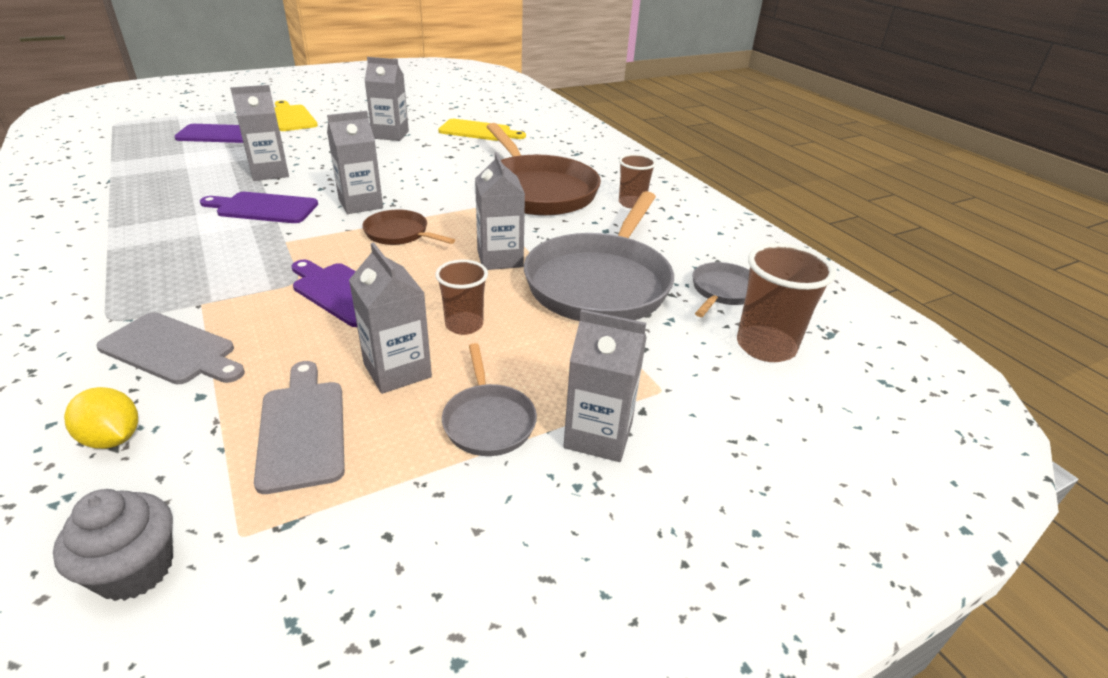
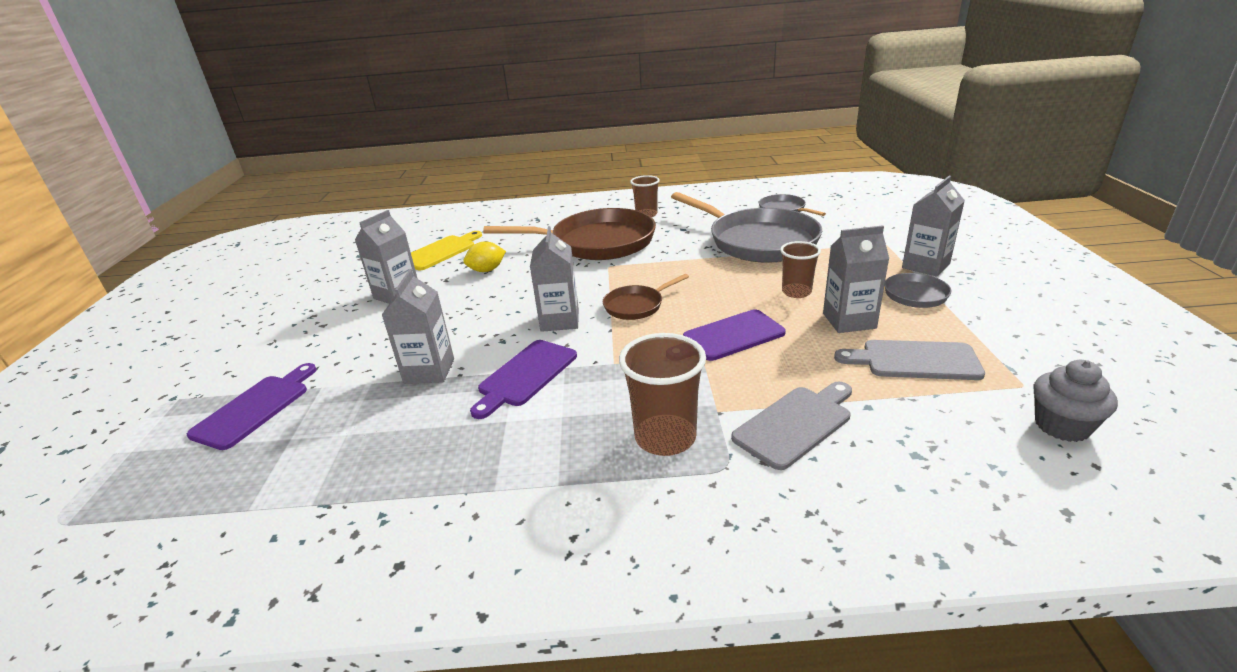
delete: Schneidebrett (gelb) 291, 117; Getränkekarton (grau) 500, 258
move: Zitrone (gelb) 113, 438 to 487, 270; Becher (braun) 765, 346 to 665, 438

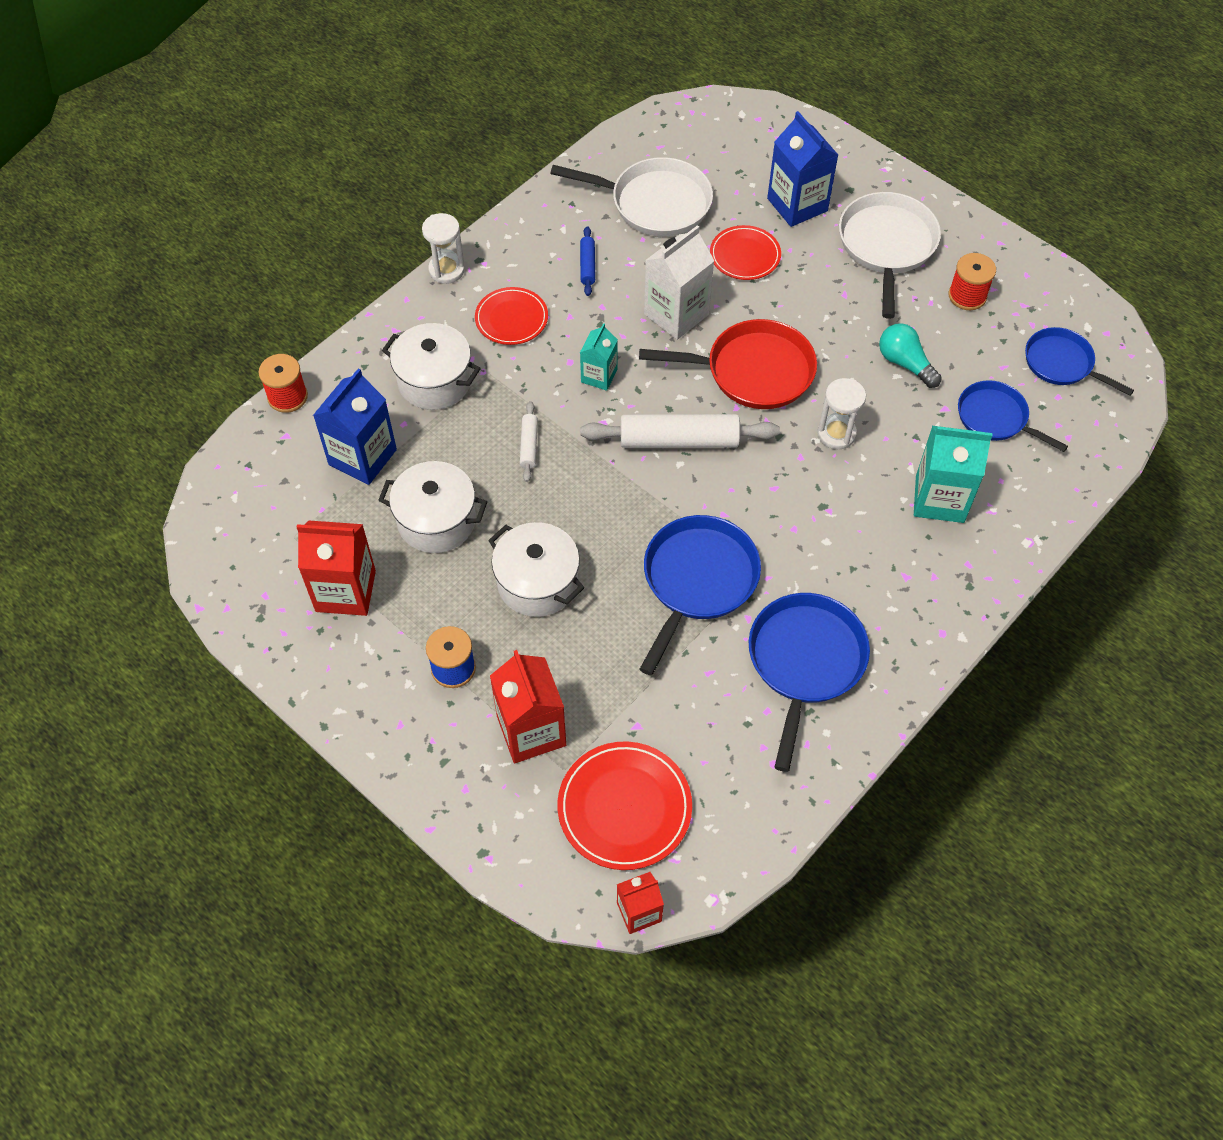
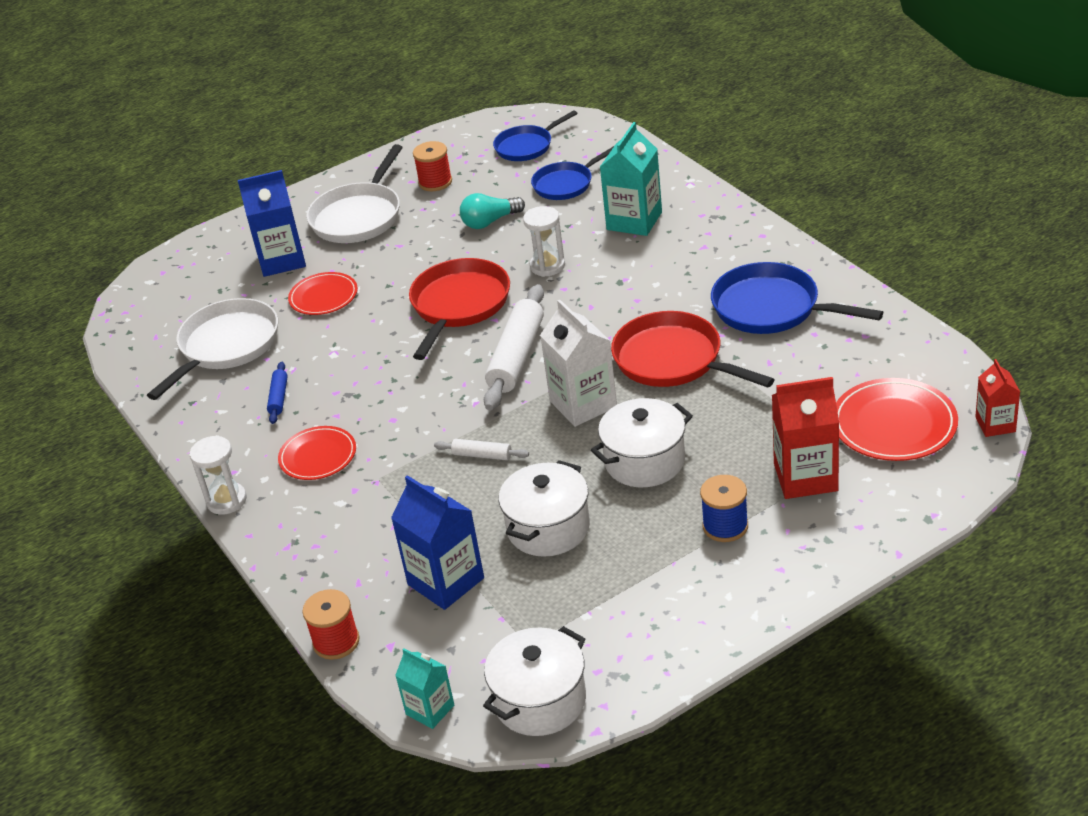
delete: Getränkekarton (rot) 345, 591
move: Getränkekarton (türkis) 599, 376 to 430, 710; Kochtopf (weiß) 434, 381 to 540, 700; Getränkekarton (weiß) 676, 314 to 583, 404
recolor: Pfanne (blau) 697, 581 to Pfanne (rot) 673, 360
rotate: Nudelholz (blau) 587, 265 = 278, 398 75 degrees clockwise; Pfanne (weiß) 887, 246 = 359, 216 90 degrees counterclockwise

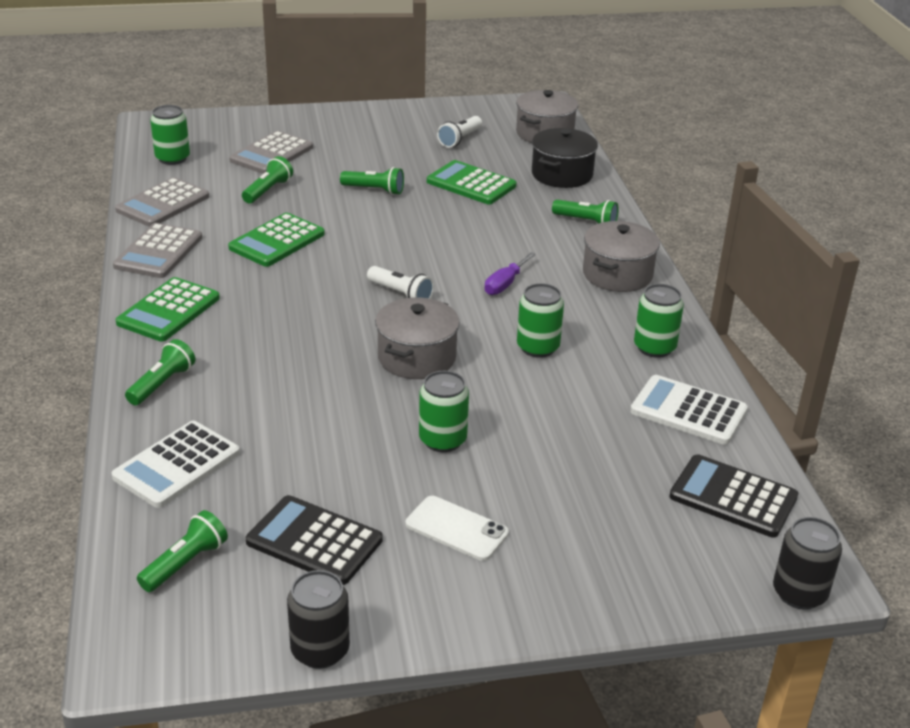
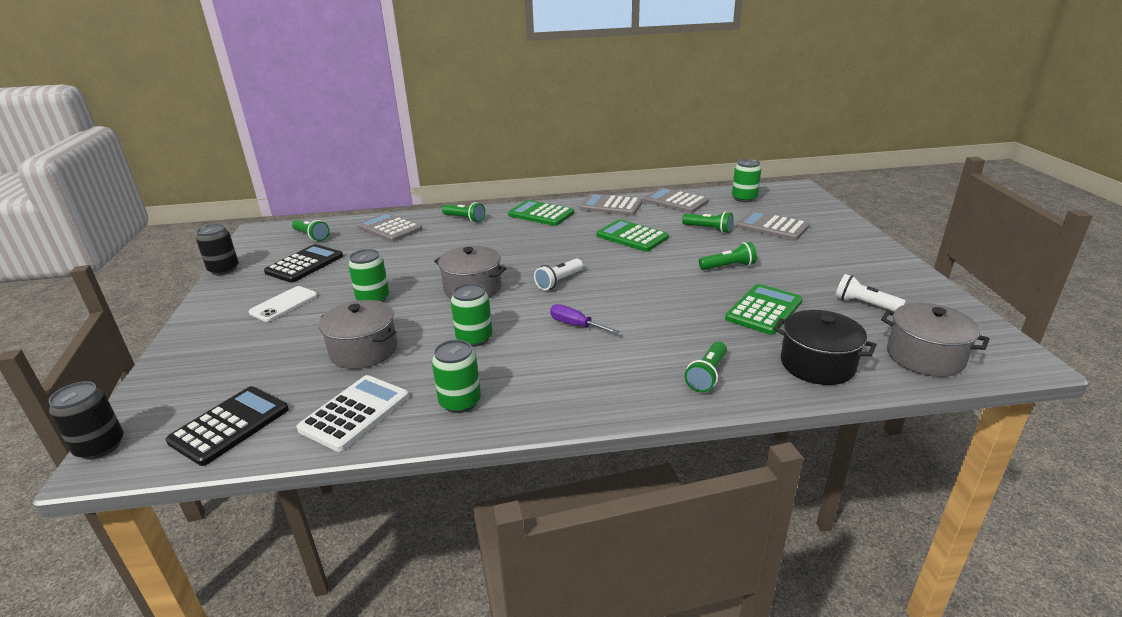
move: Kochtopf (grau) 617, 274 to 364, 350
recolor: Taschenrechner (weiß) 176, 465 to Taschenrechner (grau) 390, 228
rotate: Taschenlampe (grün) 374, 190 = 728, 267 120 degrees counterclockwise

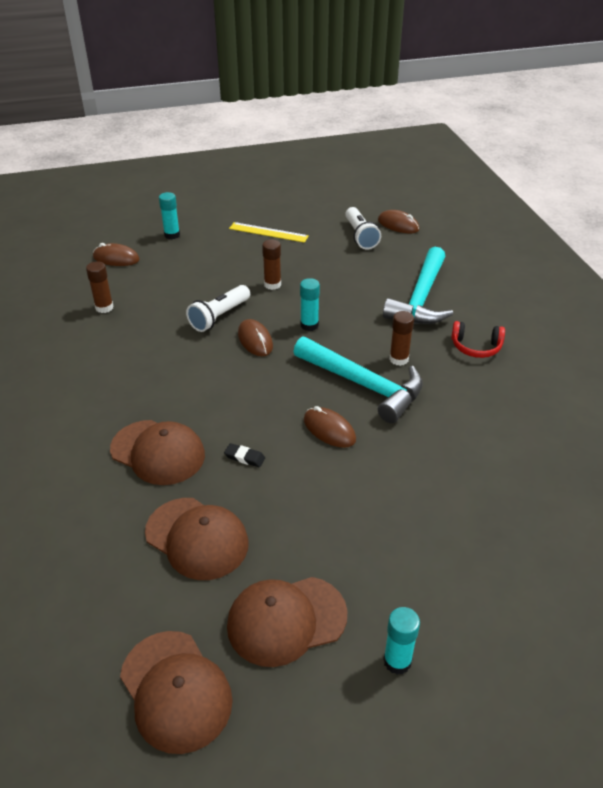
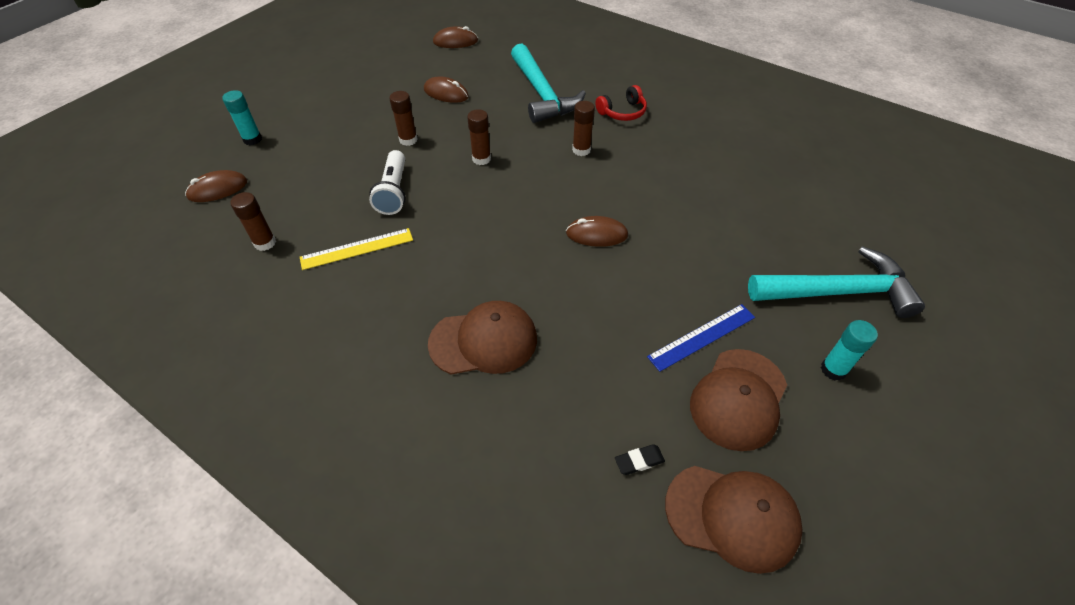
delete: Kappe (braun) 197, 538; Taschenlampe (weiß) 360, 236
insert: Lineal (blau) 702, 337
move: Lineal (gelb) 268, 232 to 357, 249; Computermaus (braun) 255, 340 to 446, 93; Radiergummi (schwarz) 244, 457 to 639, 461; Hammer (türkis) 363, 385 to 837, 292
recolor: Klebestift (türkis) 309, 325 to Klebestift (braun) 481, 159

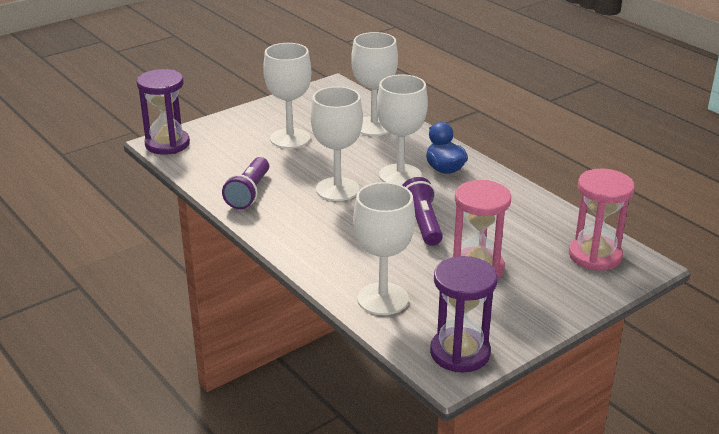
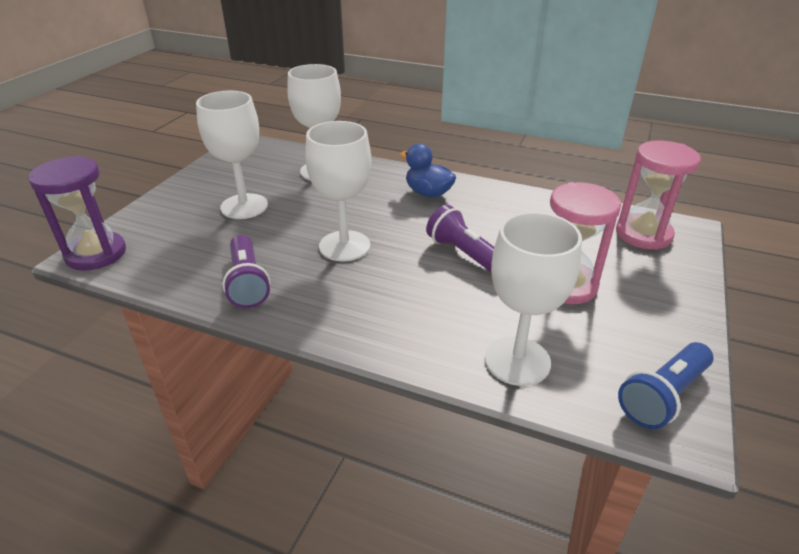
delete: Kelch (weiß) 400, 175
replace: Sanduhr (lila) 460, 353 to Taschenlampe (blau) 663, 396

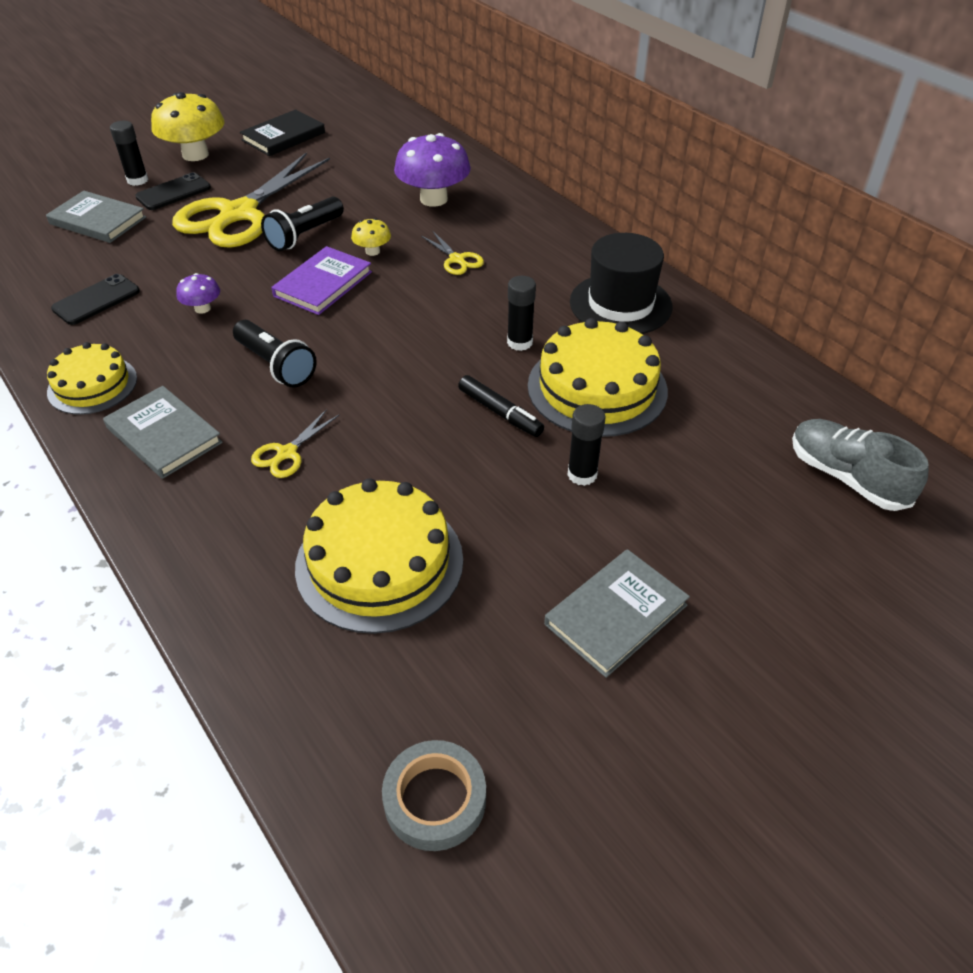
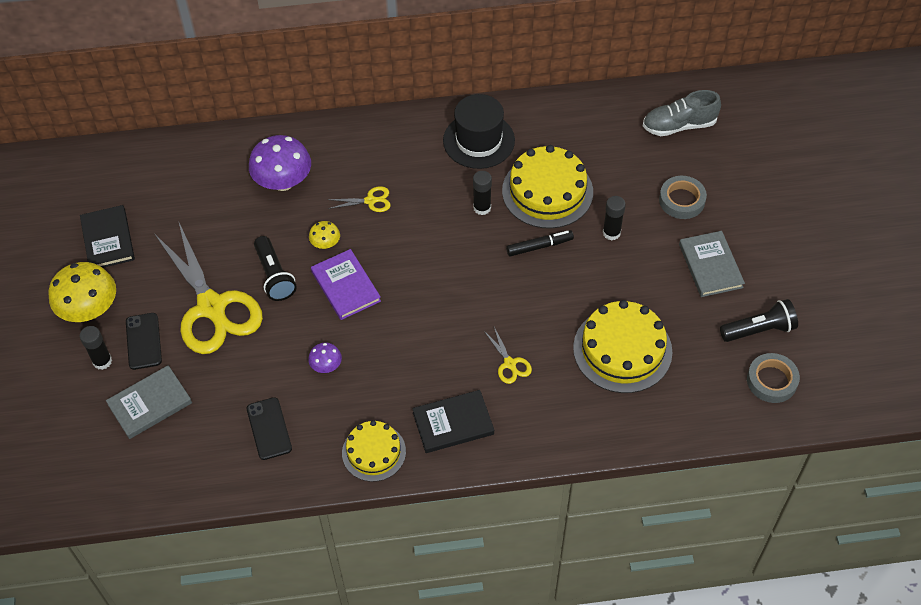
insert: Klebeband (grau) 682, 200
move: Taschenlampe (schwarz) 276, 365 to 759, 330
recolor: Buch (grau) 164, 435 to Buch (schwarz) 453, 423

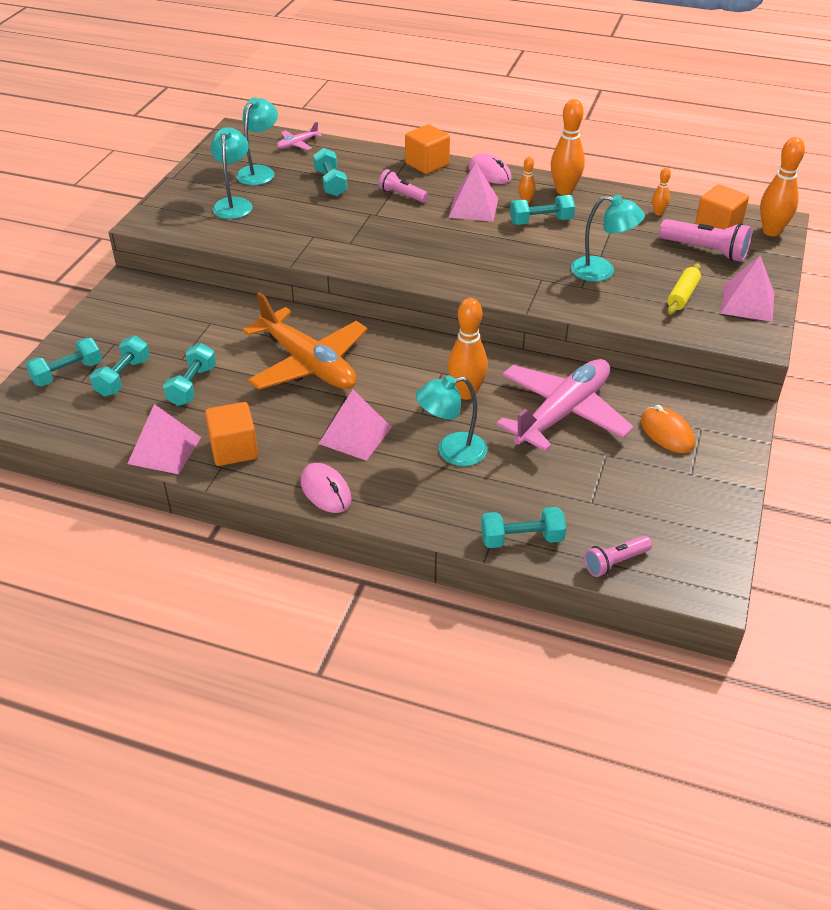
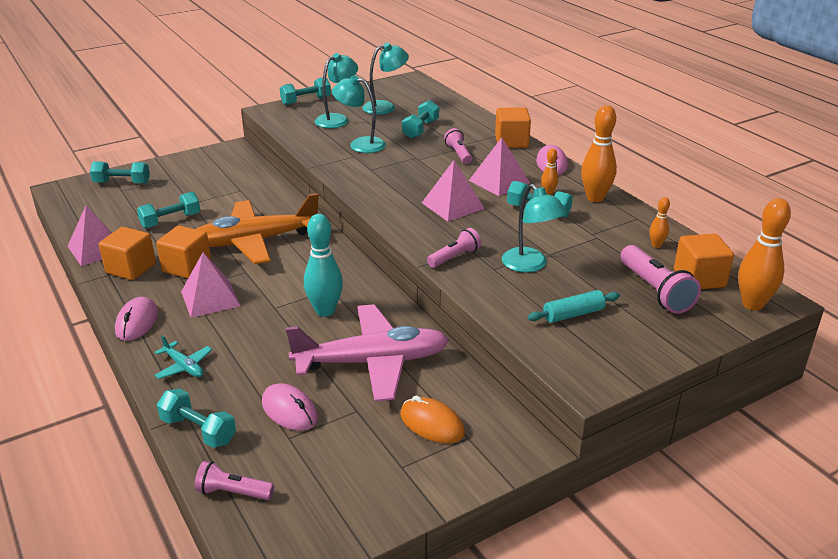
delete: Flugzeug (rosa) 297, 144
insert: Flugzeug (türkis) 184, 366; Kubus (orange) 187, 267; Computermaus (rosa) 289, 410; Taschenlampe (rosa) 454, 257
move: Hantel (türkis) 123, 377 to 306, 101; Lampe (türkis) 451, 451 to 360, 144; Pyramide (rosa) 747, 303 to 452, 205
recolor: Bowlingkegel (orange) 466, 393 to Bowlingkegel (türkis) 325, 311; Nudelholz (gelb) 682, 295 to Nudelholz (türkis) 573, 314
rotate: Flugzeug (orange) 308, 364 = 255, 241 75 degrees clockwise; Computermaus (orange) 667, 433 = 432, 424 60 degrees counterclockwise

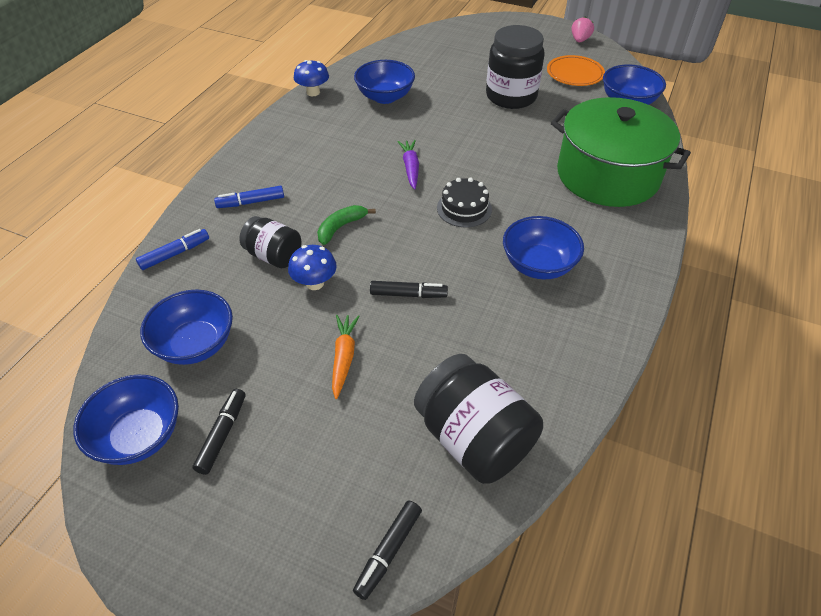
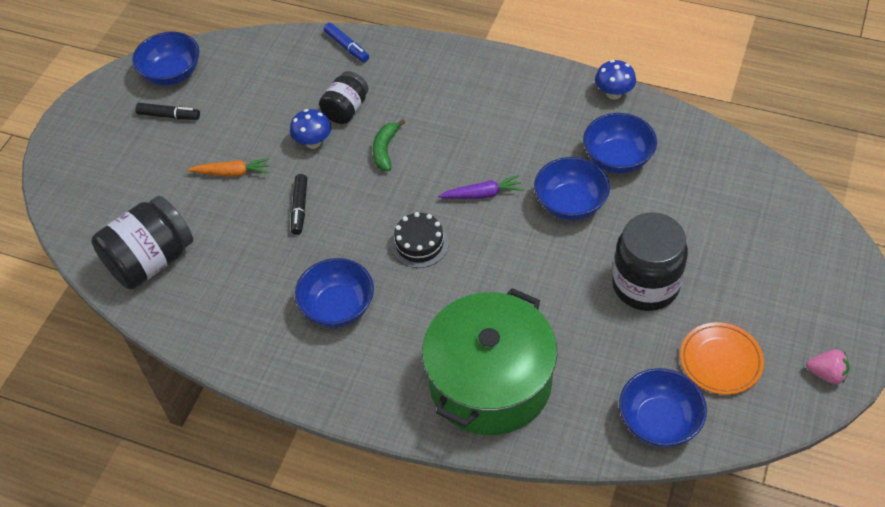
delete: Filzstift (blau) 251, 202; Filzstift (schwarz) 388, 551
move: Schüssel (blau) 195, 344 to 570, 204
rotate: Banane (grün) 341, 227 = 385, 150 120 degrees counterclockwise

